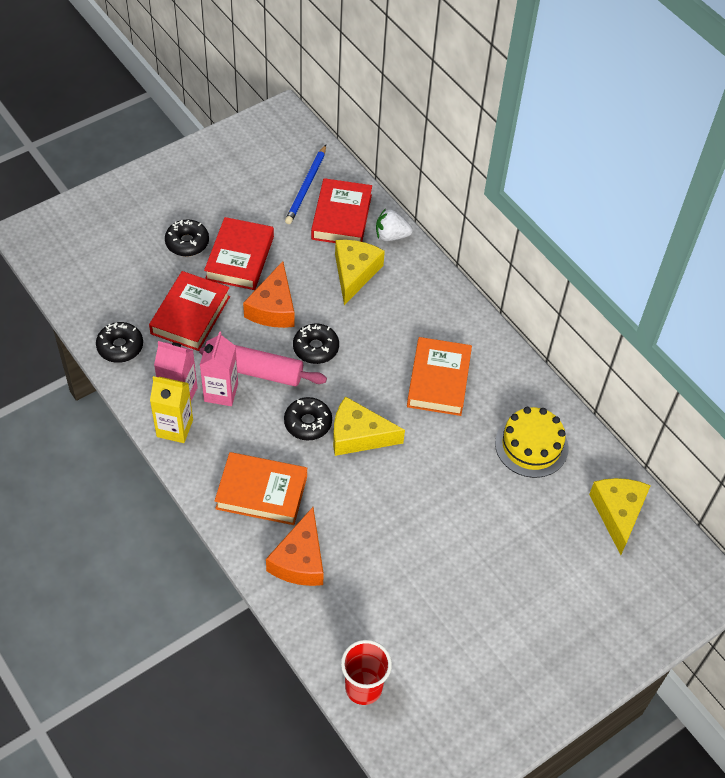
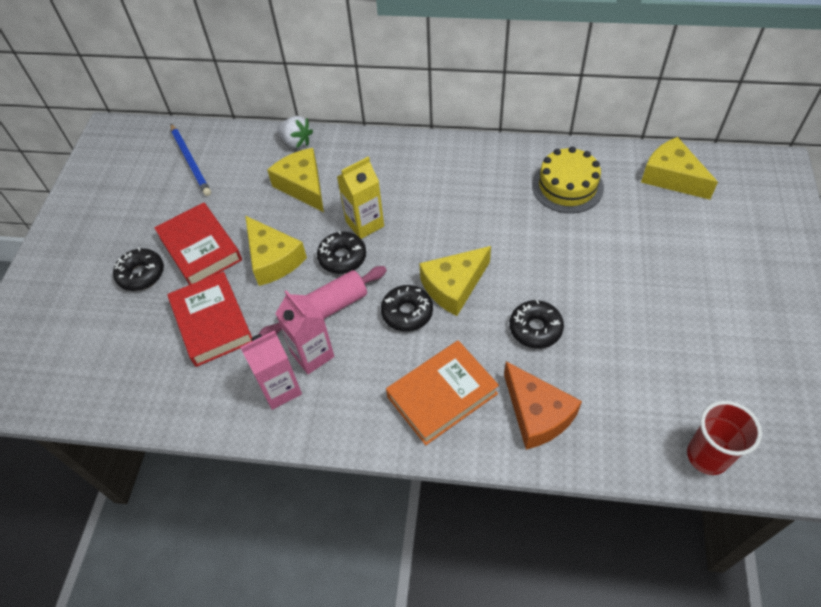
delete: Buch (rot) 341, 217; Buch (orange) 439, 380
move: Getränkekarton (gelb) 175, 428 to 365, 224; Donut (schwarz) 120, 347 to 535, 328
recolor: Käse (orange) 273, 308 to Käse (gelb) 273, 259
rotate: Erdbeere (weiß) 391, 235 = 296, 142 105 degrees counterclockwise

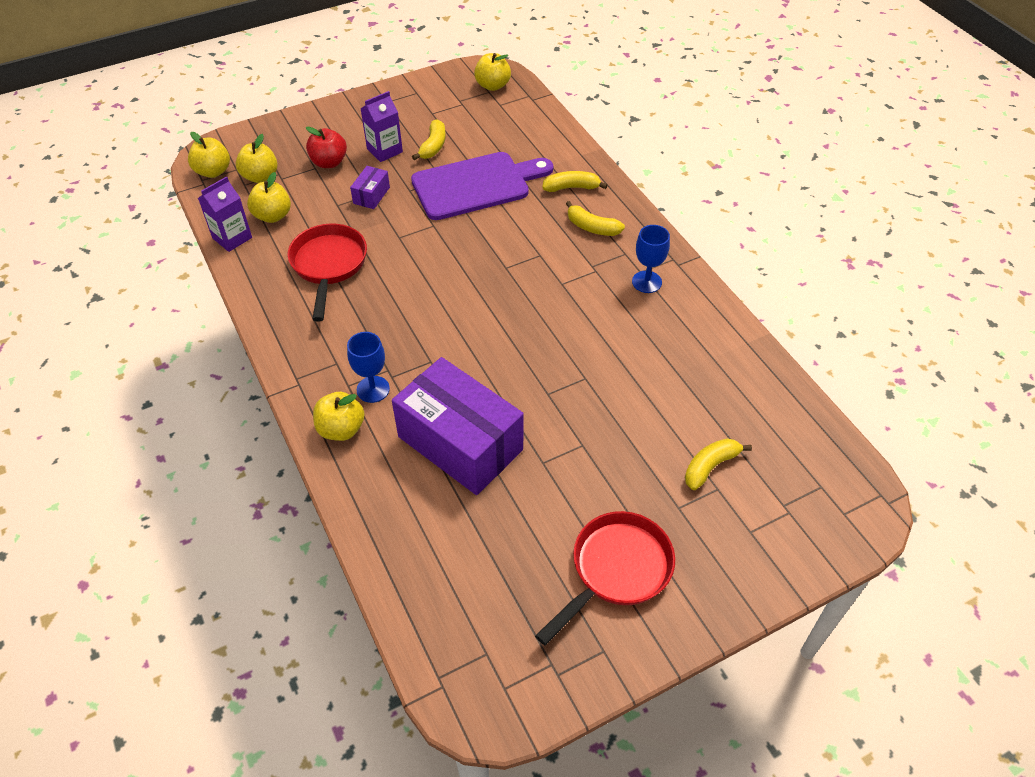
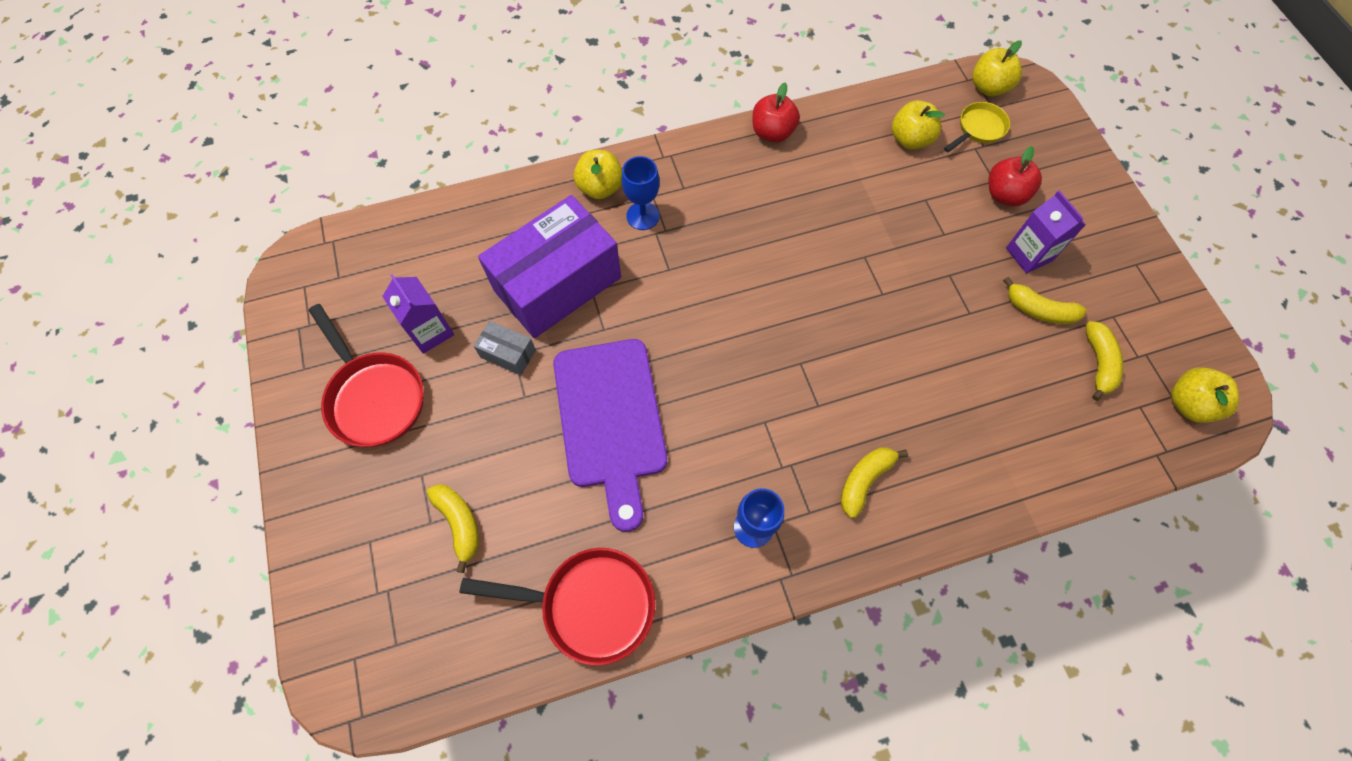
delete: Schachtel (lila) 371, 195
insert: Schachtel (grau) 508, 354; Apfel (rot) 772, 133
move: Getränkekarton (lila) 232, 238 to 430, 331; Pfanne (rot) 328, 266 to 589, 605; Schneidebrett (lila) 476, 185 to 610, 420; Banane (gelb) 571, 187 to 1098, 363
replace: Apfel (gelb) 260, 177 to Pfanne (gelb) 978, 129

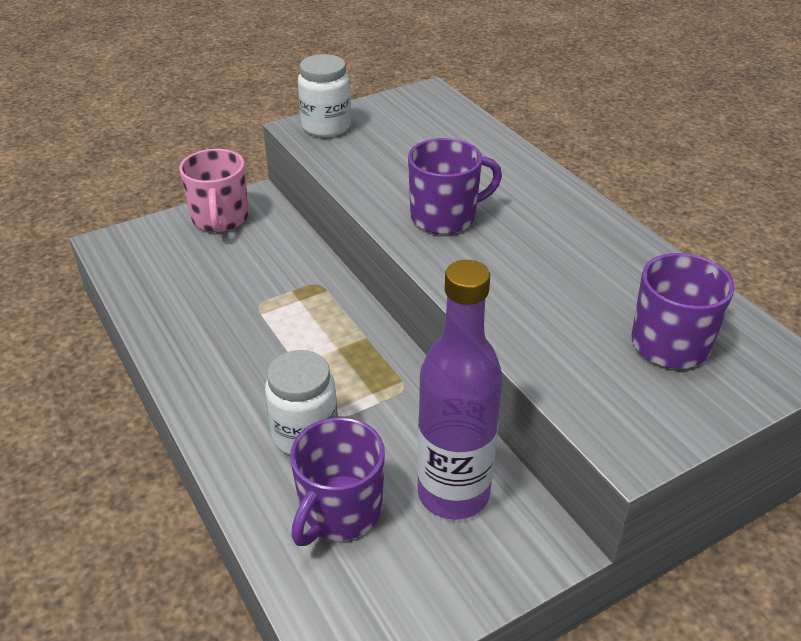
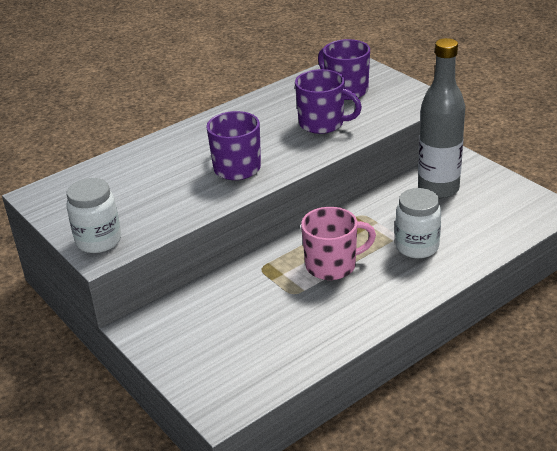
move: Tasse (lila) 339, 511 to 323, 123; Tasse (rosa) 220, 219 to 332, 265
recolor: Flasche (lila) 453, 493 to Flasche (grau) 438, 189

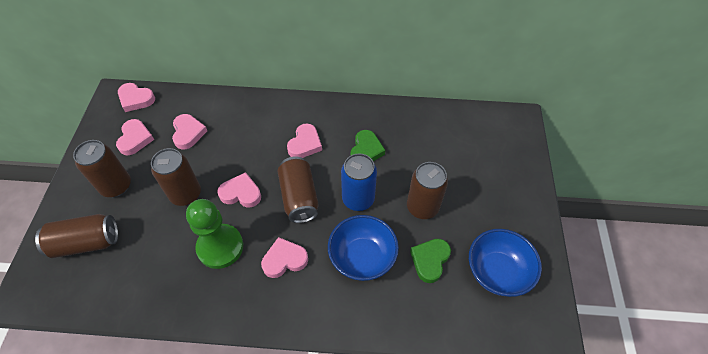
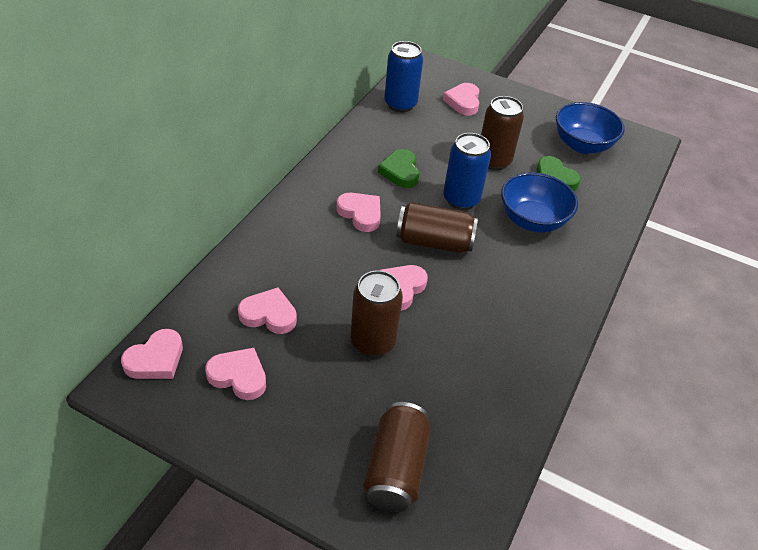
delete: Dose (braun) 116, 186; Bauer (grün) 220, 247
insert: Dose (blau) 400, 104
move: Herz (rosa) 284, 260 to 463, 102
rotate: Herz (grün) 366, 150 = 400, 172 135 degrees counterclockwise

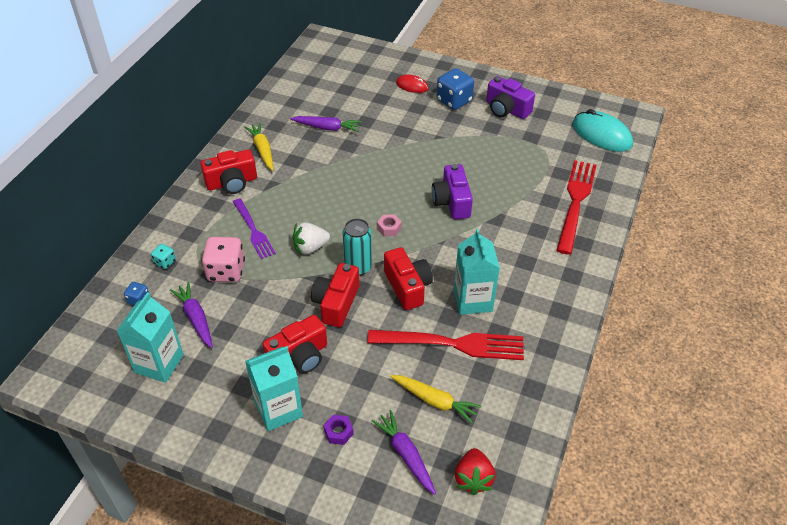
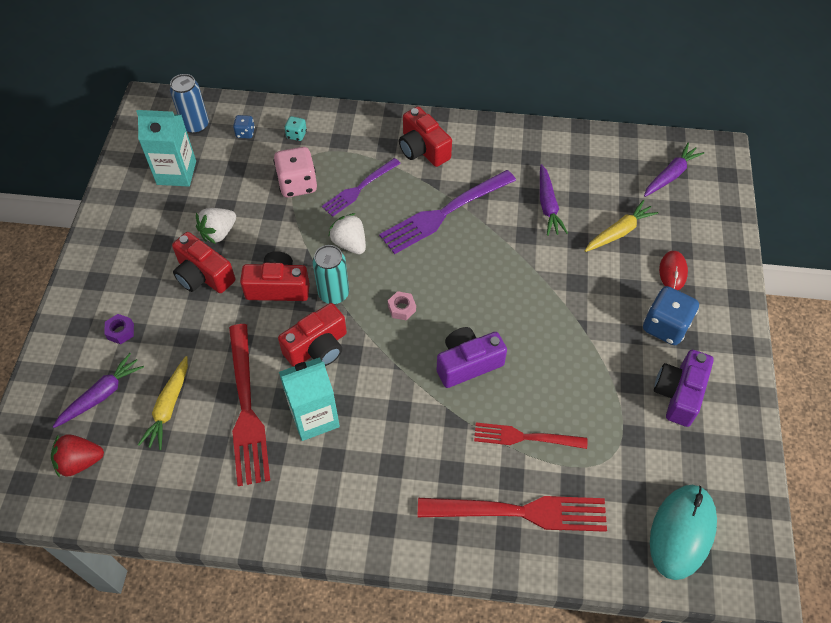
delete: Getränkekarton (türkis) 278, 409
insert: Dose (blau) 195, 125; Erdbeere (weiß) 219, 233; Gabel (lila) 444, 213; Gabel (rot) 525, 437
move: Karotte (gelb) 262, 150 to 619, 232; Karotte (lila) 195, 318 to 670, 175

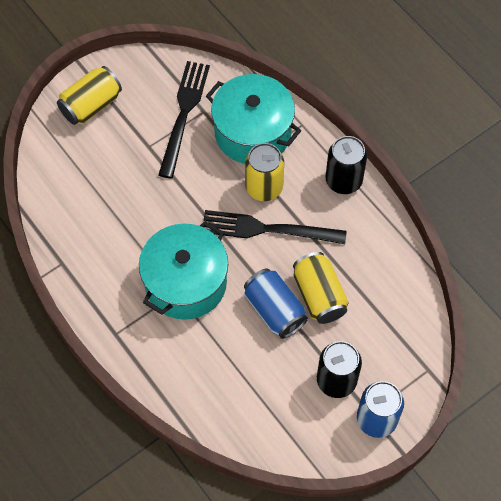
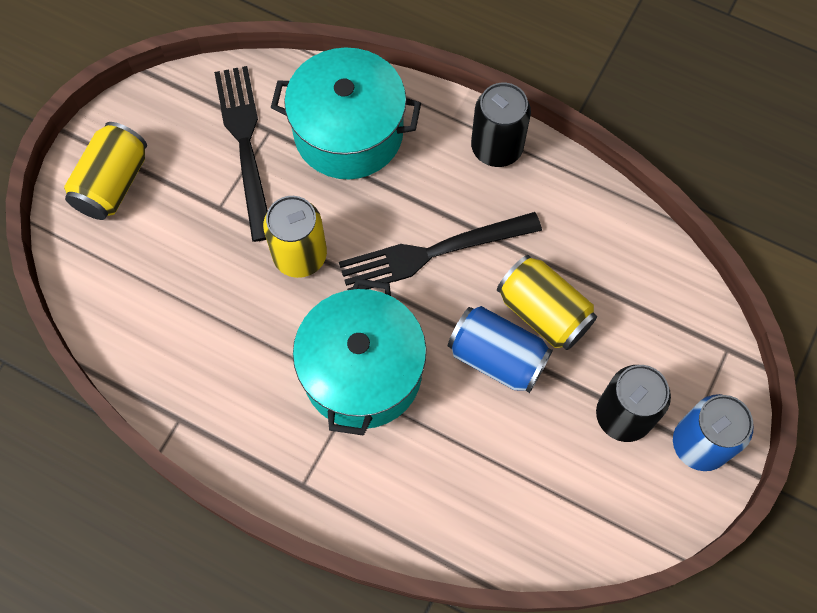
move: Dose (gelb) 264, 187 to 300, 255

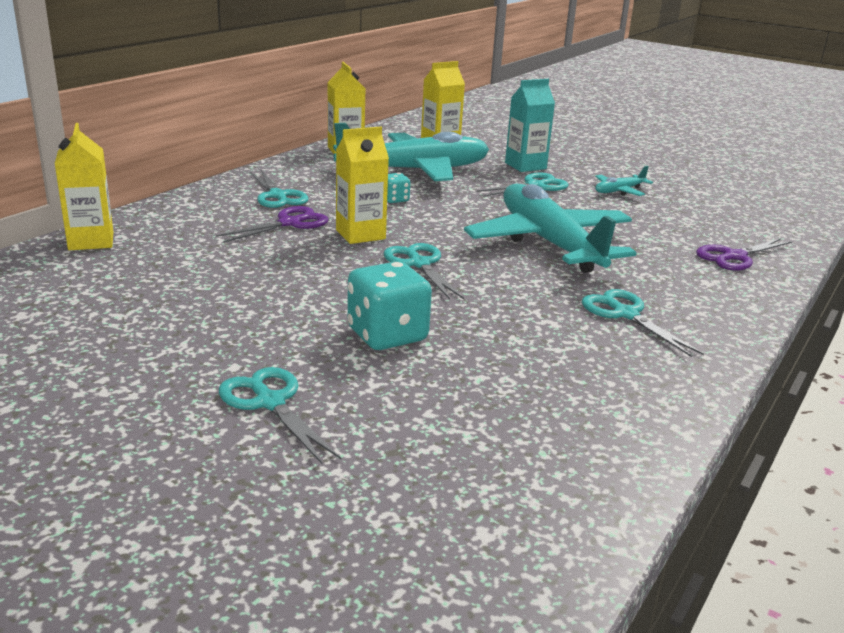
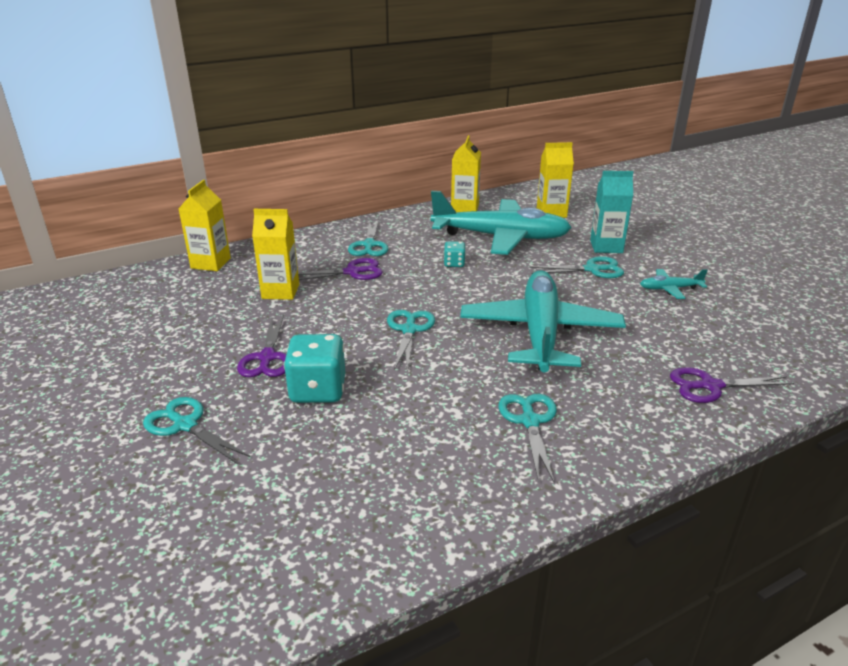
insert: Schere (lila) 267, 357
move: Getränkekarton (gelb) 360, 234 to 280, 291
rotate: Schere (türkis) 270, 402 = 185, 425 45 degrees counterclockwise

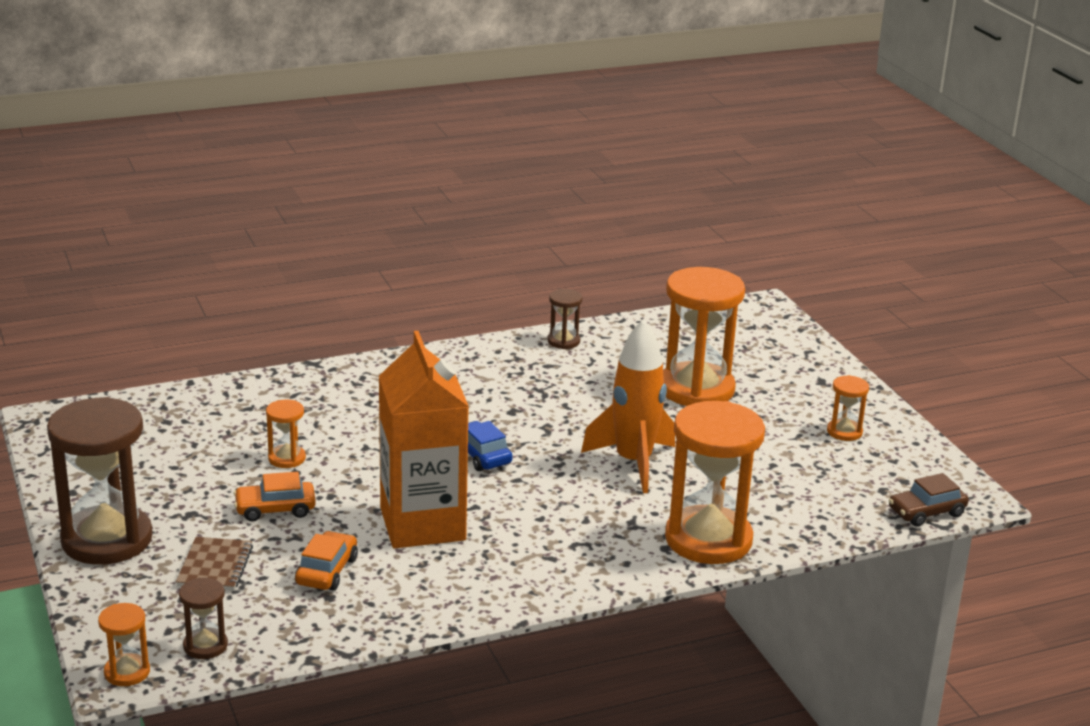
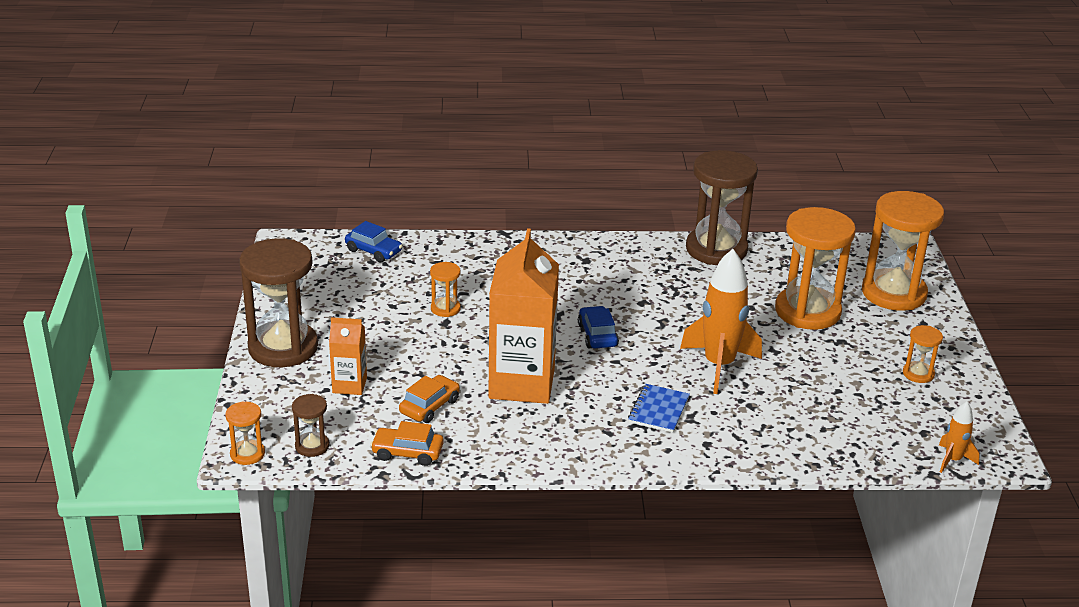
insert: Auto (blau) 373, 251; Notizbuch (blau) 658, 410
move: Auto (orange) 275, 509 to 407, 453; Sanduhr (orange) 708, 539 to 893, 293
replace: Notizbuch (braun) 215, 566 to Getränkekarton (orange) 349, 385; Auto (braun) 926, 512 to Rakete (orange) 952, 460
resize: Sanduhr (braun) 563, 341 = 716, 249 x2.22

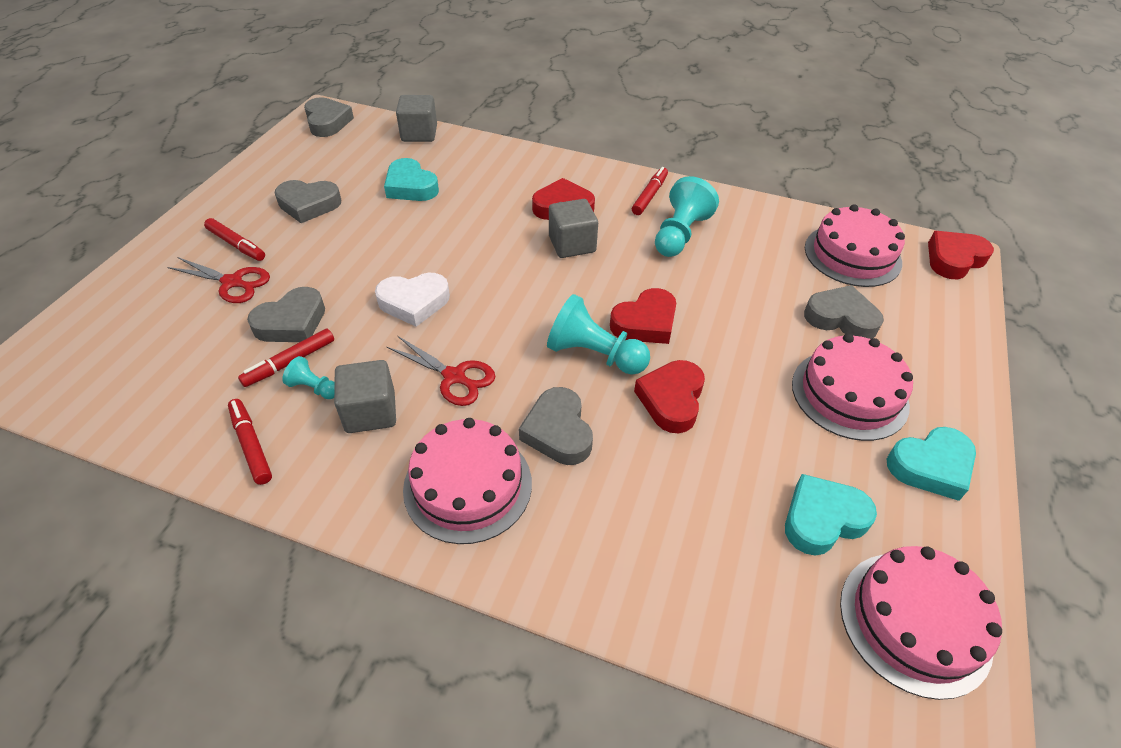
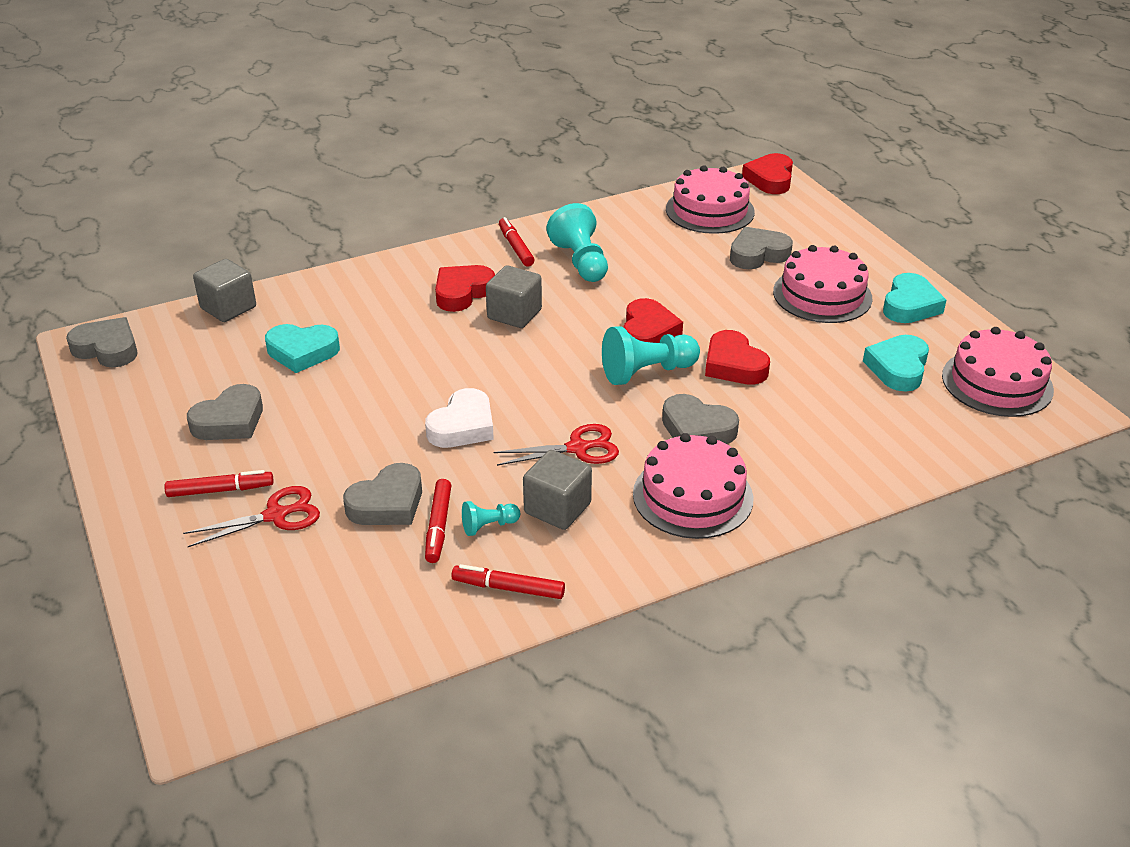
rotate: Herz (grau) 292, 322 = 387, 503 45 degrees clockwise

